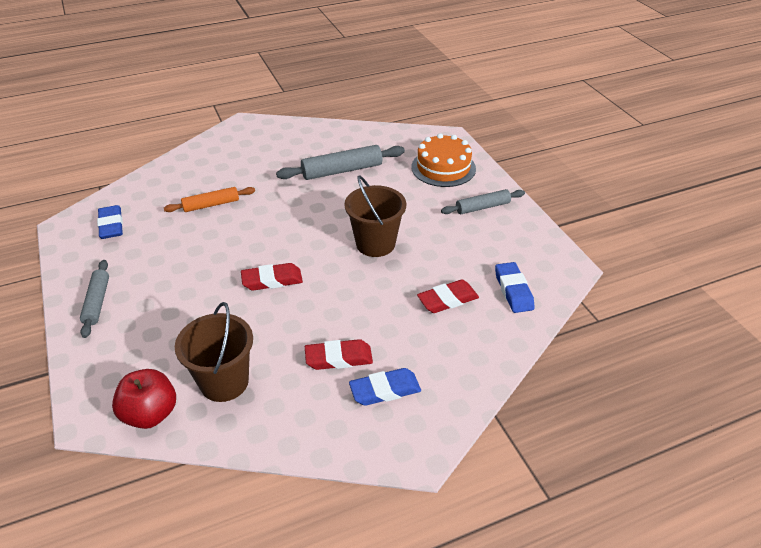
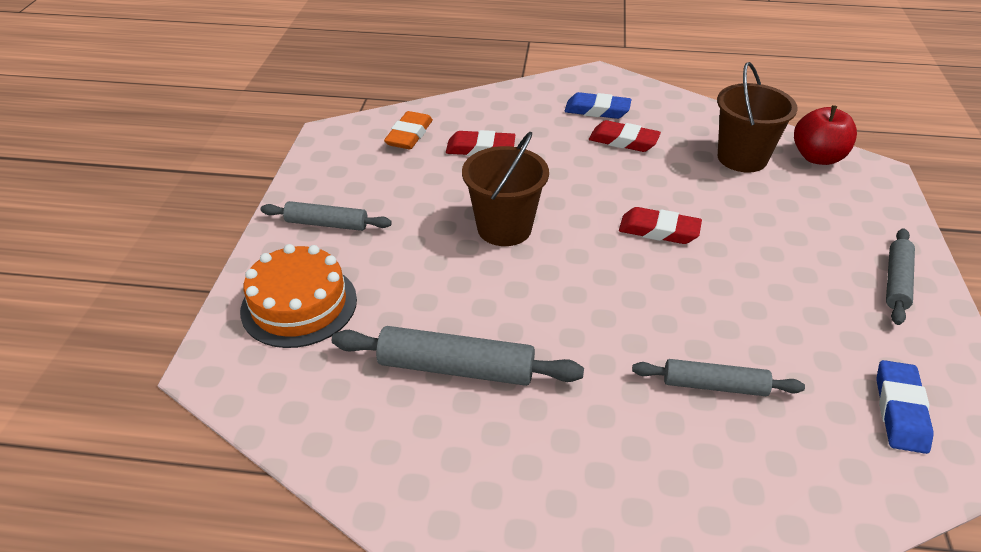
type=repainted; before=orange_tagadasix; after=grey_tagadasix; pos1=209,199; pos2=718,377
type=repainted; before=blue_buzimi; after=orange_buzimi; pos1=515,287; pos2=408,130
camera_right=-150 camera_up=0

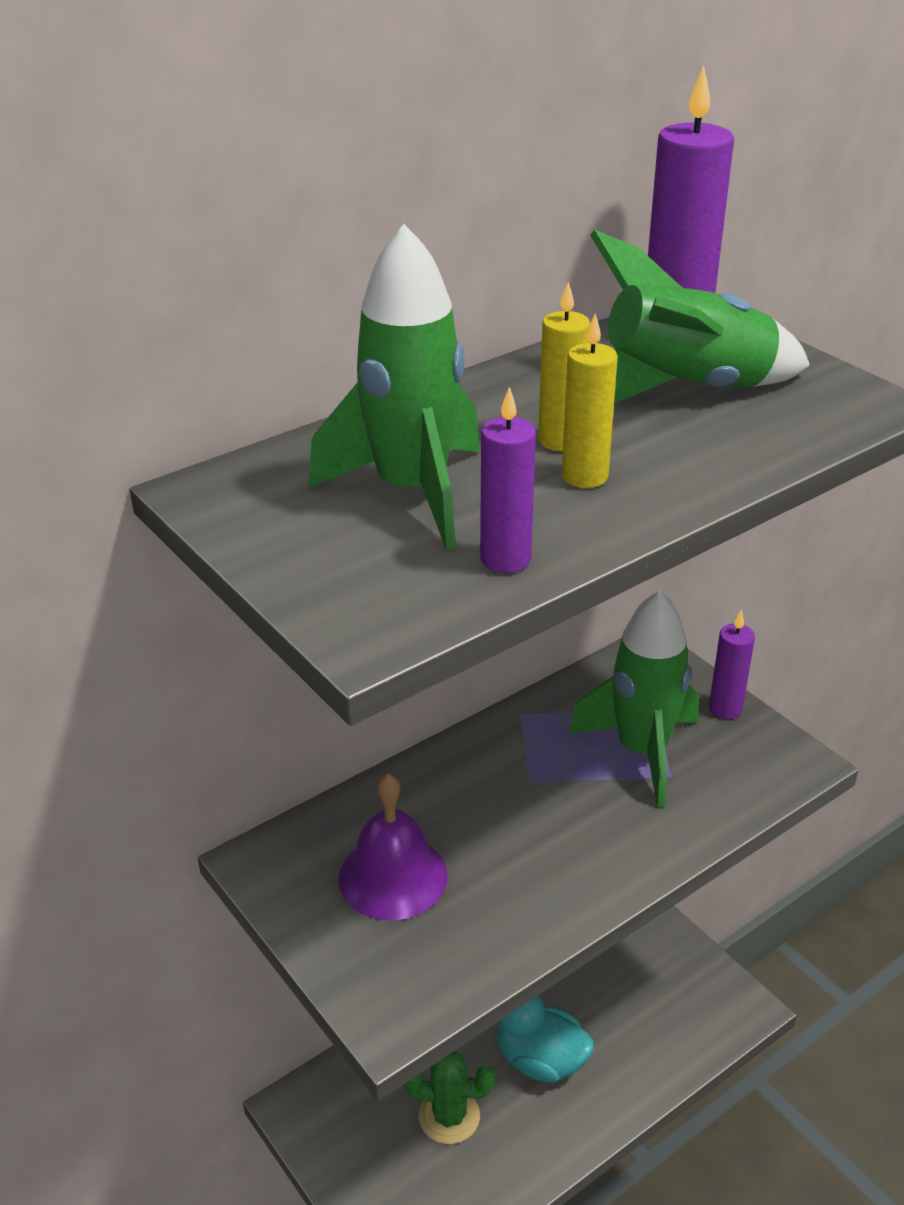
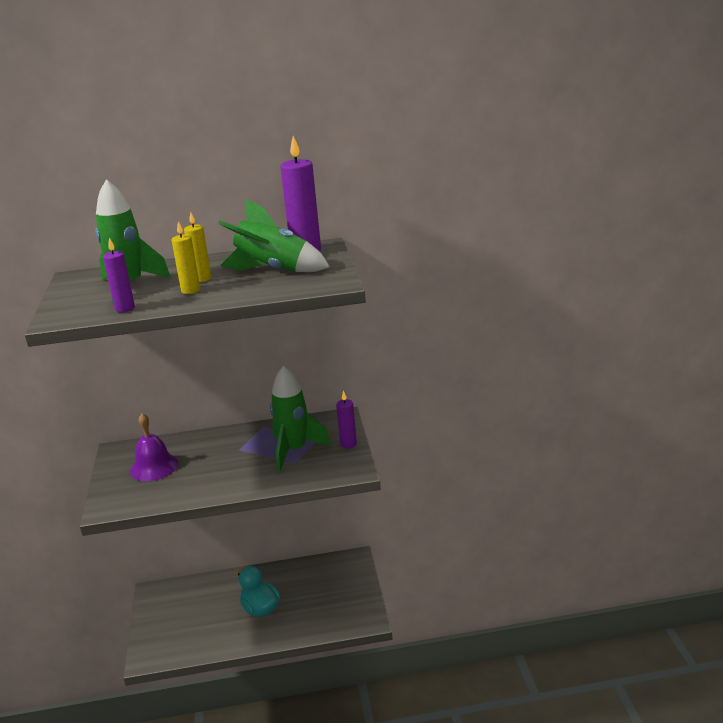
type=gone; before=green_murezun; pos1=449,1097
camera_right=30 camera_up=-10

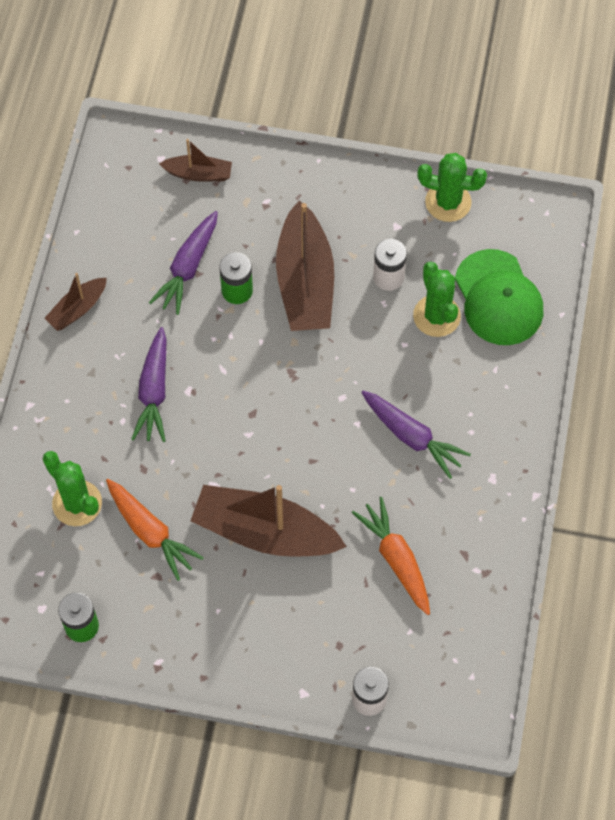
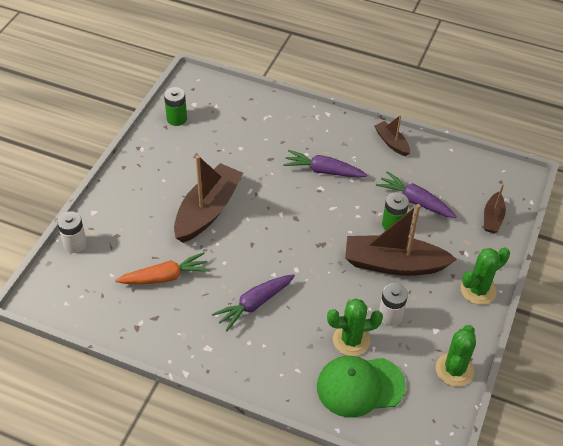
type=gone; before=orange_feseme; pos1=155,530
type=shifted; before=green_murezun; pos1=72,488; pos2=485,276
camera_right=100 camera_up=-15

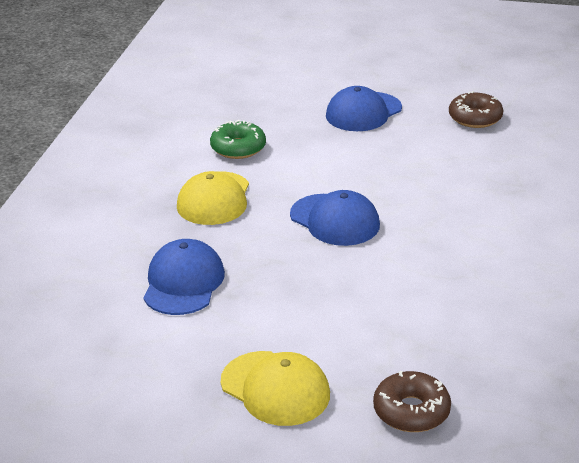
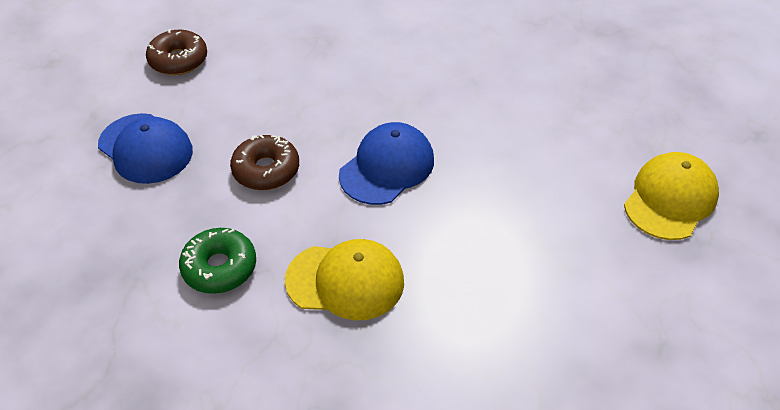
type=gone; before=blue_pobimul; pos1=184,277
type=shifted; before=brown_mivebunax; pos1=412,401; pos2=264,162
camera_right=-95 camera_up=15

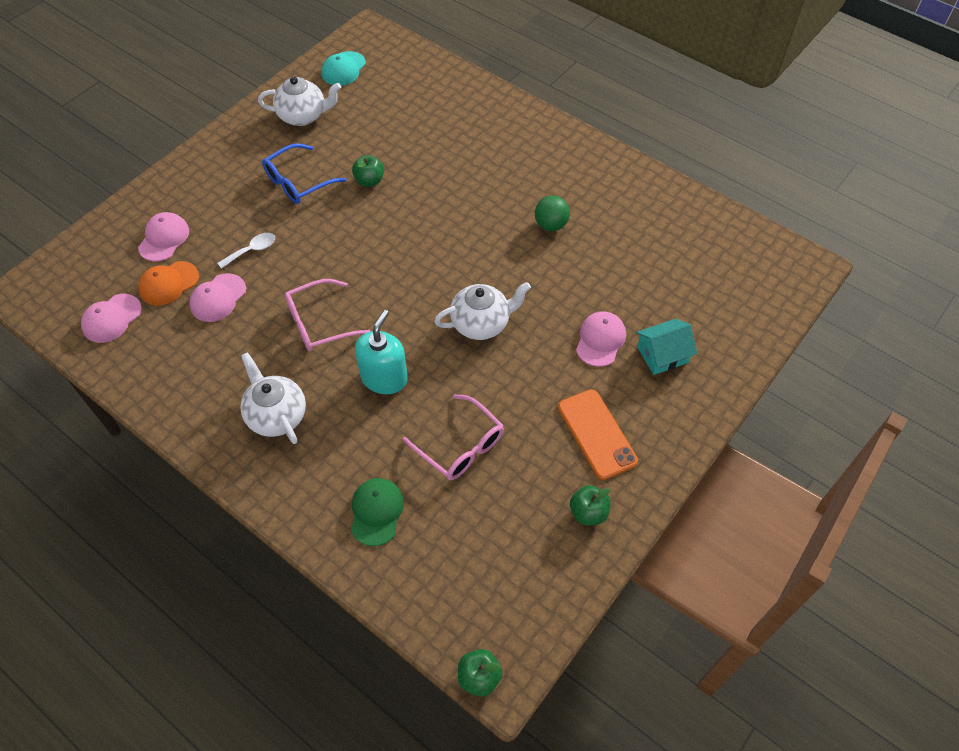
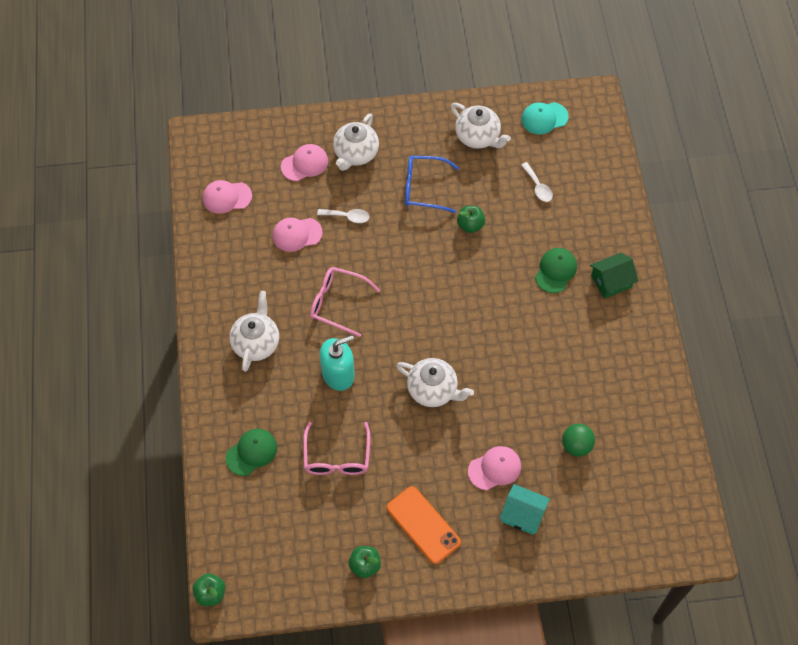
type=gone; before=orange_pobimul; pos1=168,283
type=new; after=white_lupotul; pos2=356,142
type=new; after=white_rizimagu; pos2=537,182
type=new; after=green_pobimul; pos2=556,270
type=new; after=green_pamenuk; pos2=614,275
type=shifted; before=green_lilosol; pos1=552,213; pos2=578,440
type=rotated; before=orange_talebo; pos1=598,434; pos2=424,525; turn=-60
camera_right=45 camera_up=5

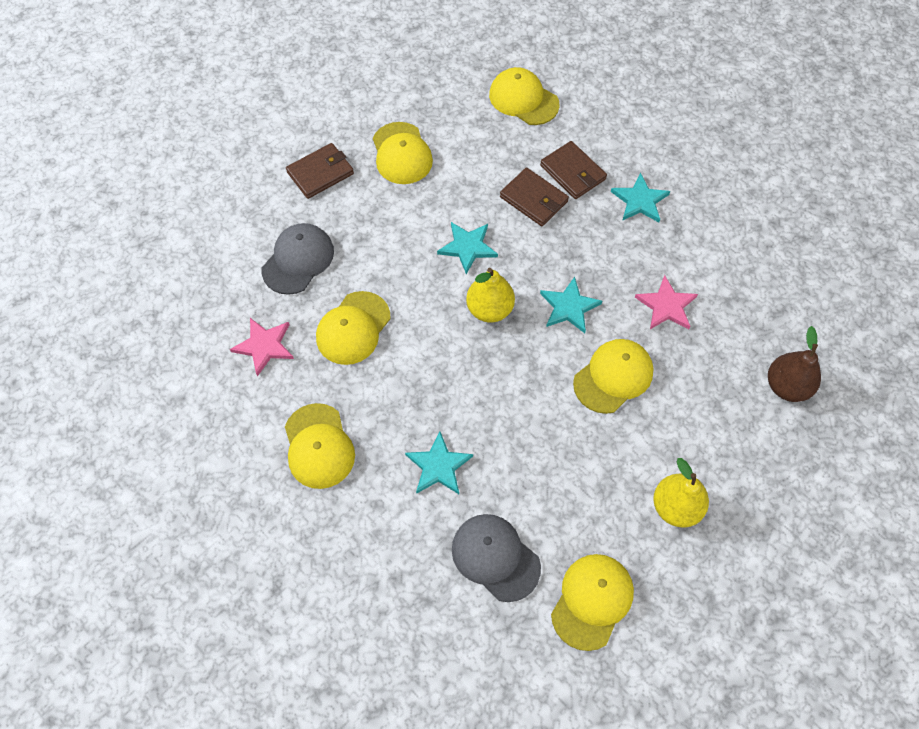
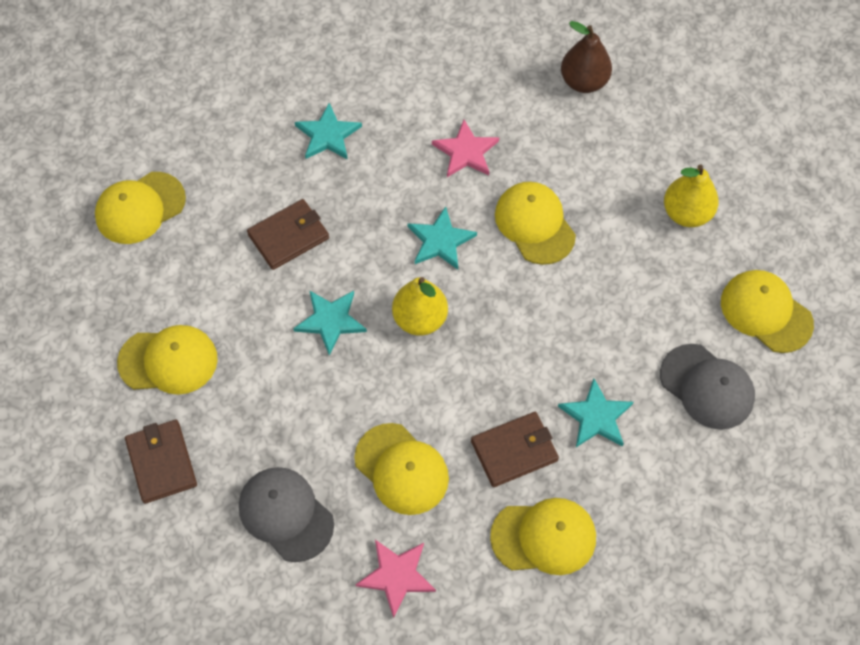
type=shifted; before=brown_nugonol; pos1=573,170; pos2=515,449
type=rotated; before=grey_pobimul; pos1=496,558; pos2=707,387; turn=-105
camera_right=-75 camera_up=0

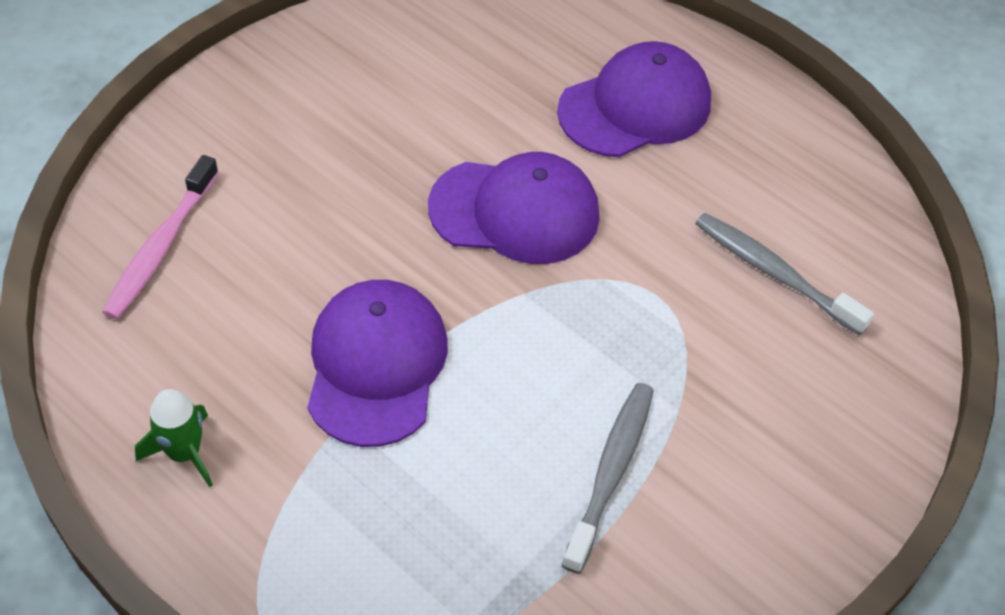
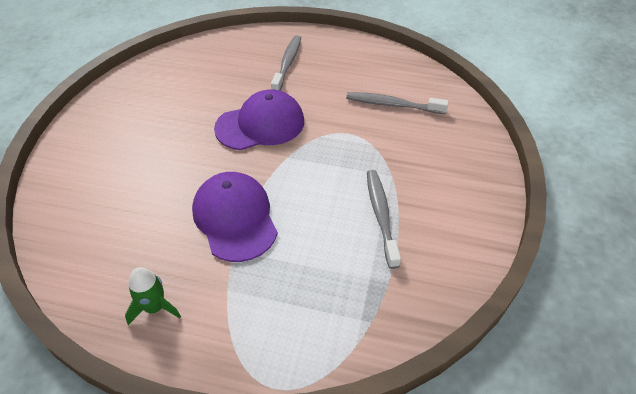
type=gone; before=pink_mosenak; pos1=160,237
type=swapped; before=purple_pobimul; after=grey_mosenak; pos1=634,99; pos2=286,62
camera_right=-25 camera_up=-5

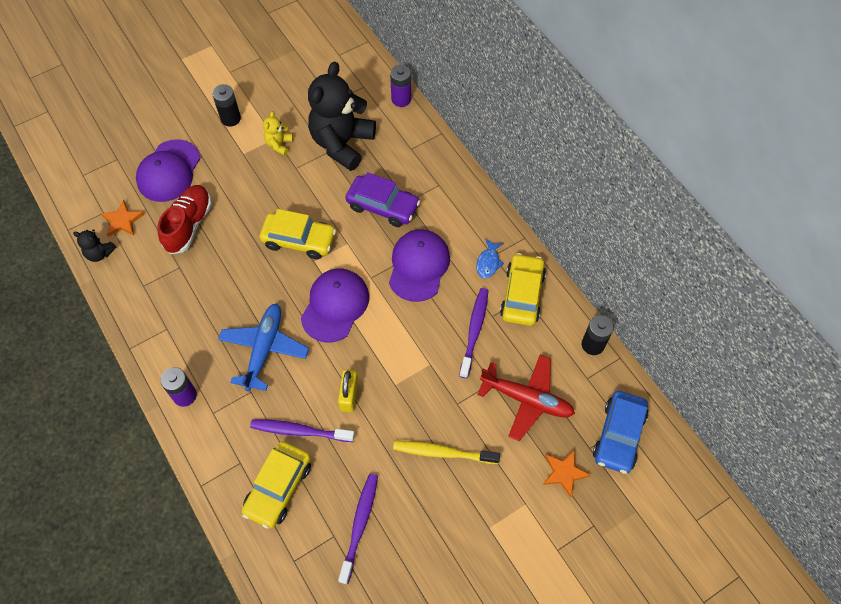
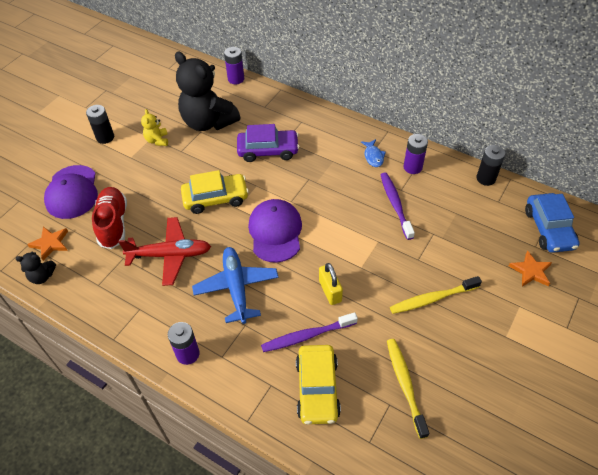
type=gone; before=purple_pobimul; pos1=419,265
type=shifted; before=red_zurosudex; pos1=526,398; pos2=165,251
type=swapped; before=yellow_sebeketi; after=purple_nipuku; pos1=523,289; pos2=415,154
type=repainted; before=purple_mosenak; after=yellow_mosenak; pos1=358,529; pos2=408,389
type=rotated; before=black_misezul; pos1=342,116; pos2=208,91; turn=-45
camera_right=-25 camera_up=-10

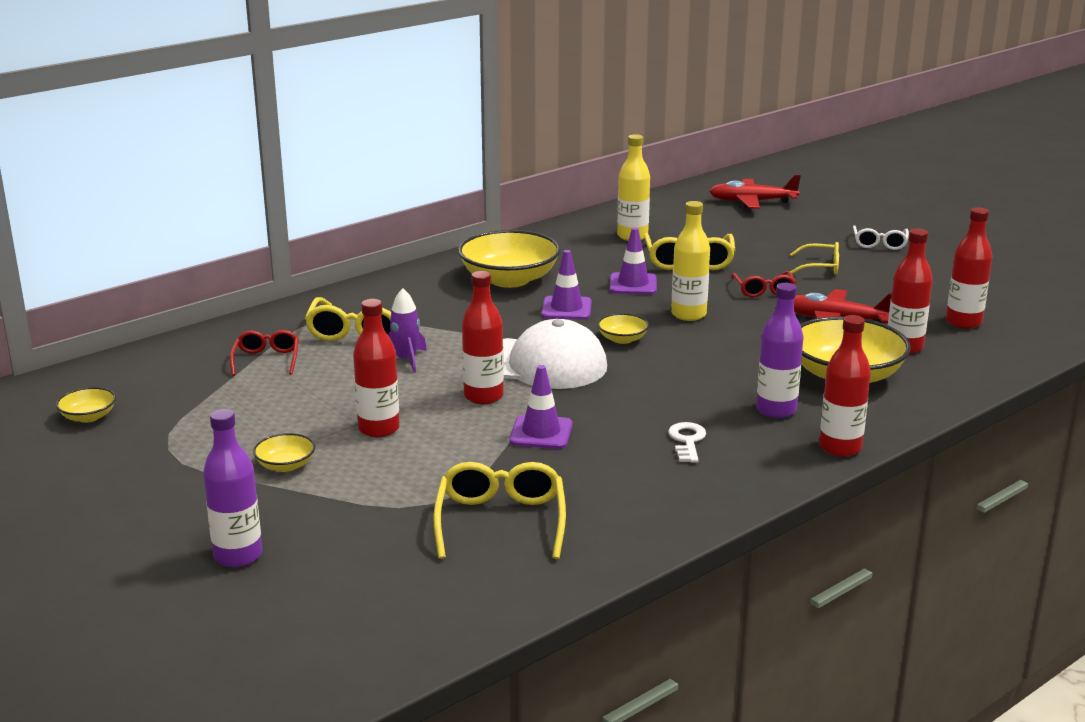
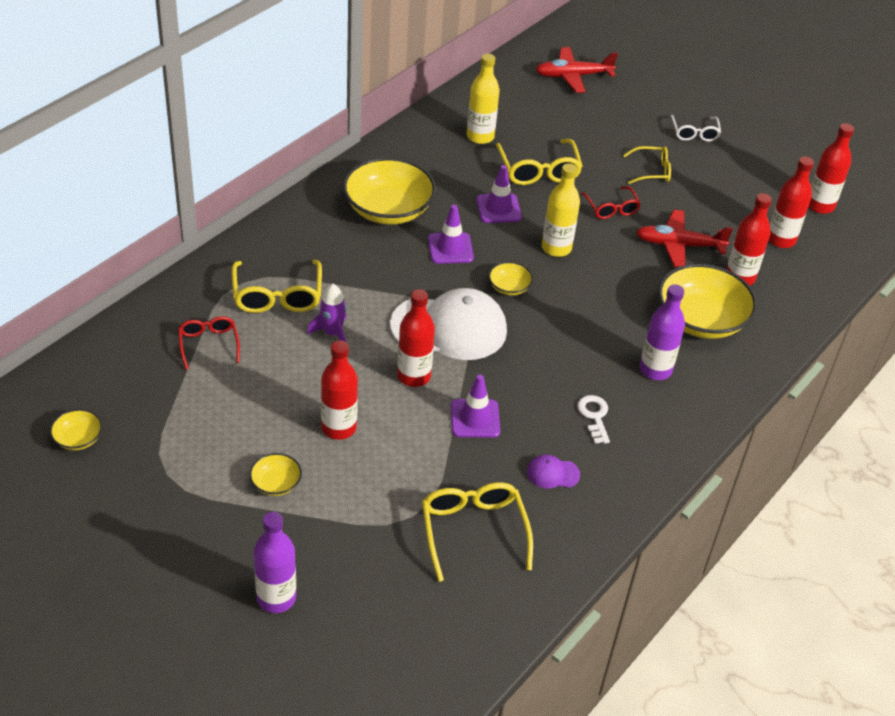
type=new; after=purple_pobimul; pos2=553,471
type=shifted; before=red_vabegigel; pos1=845,386; pos2=831,168
camera_right=-15 camera_up=20

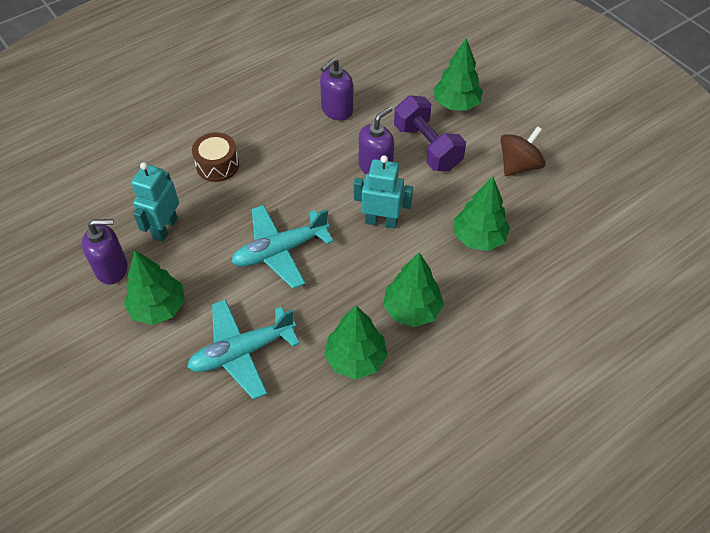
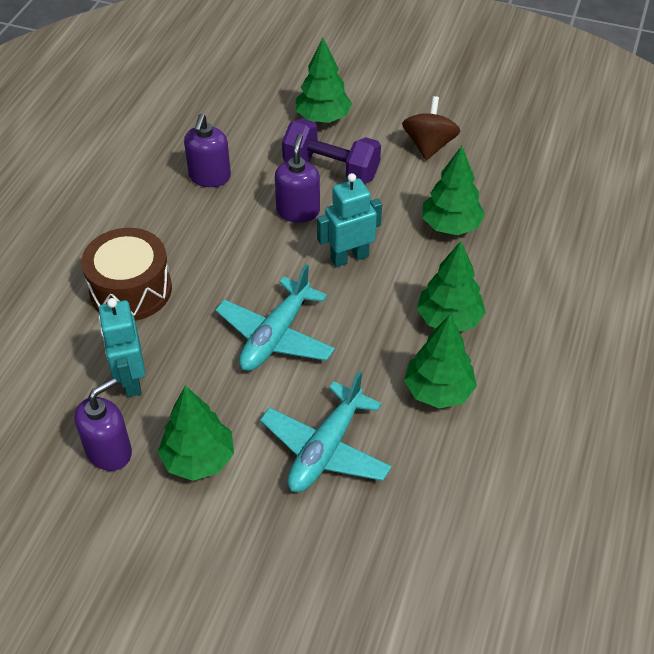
type=scaled; before=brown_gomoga; pos1=215,157; pos2=126,274; scale=1.5
camera_right=-35 camera_up=-5

